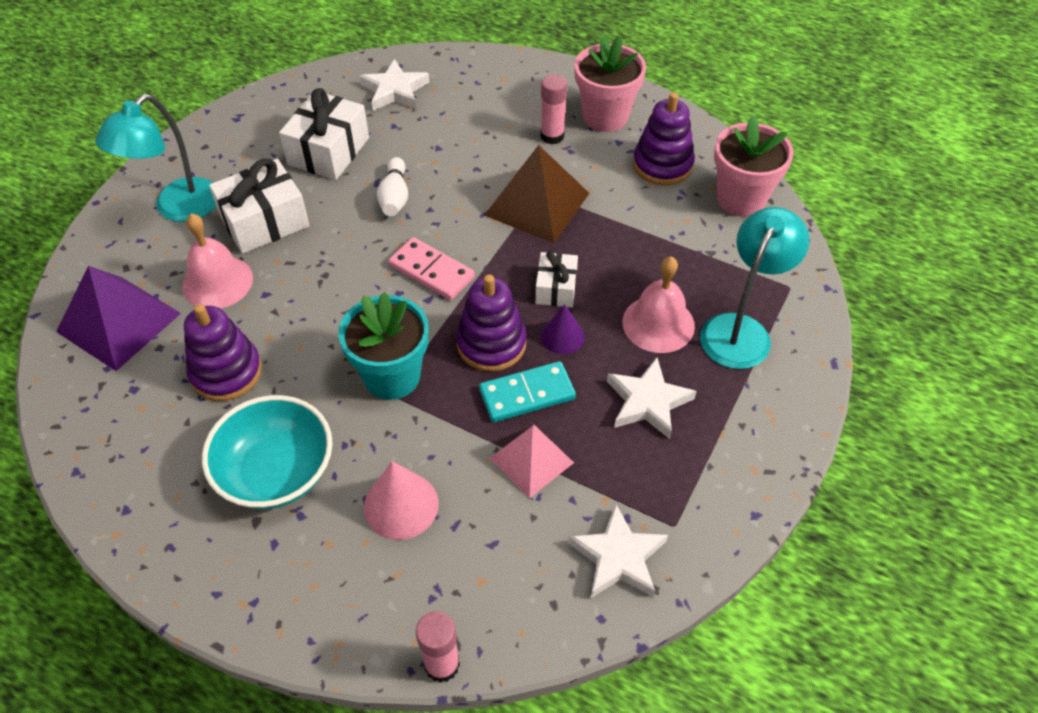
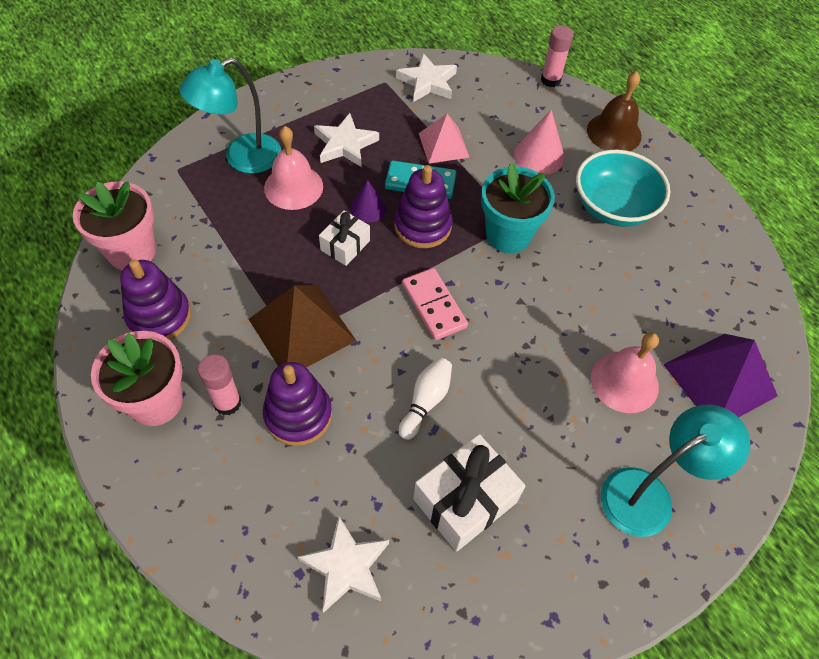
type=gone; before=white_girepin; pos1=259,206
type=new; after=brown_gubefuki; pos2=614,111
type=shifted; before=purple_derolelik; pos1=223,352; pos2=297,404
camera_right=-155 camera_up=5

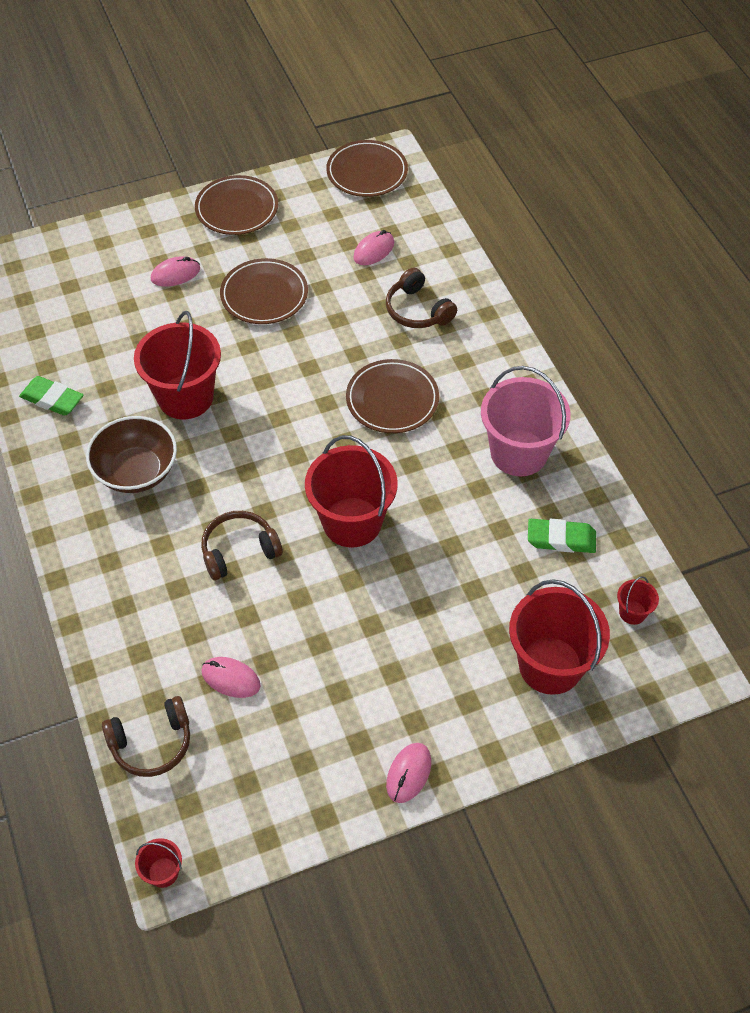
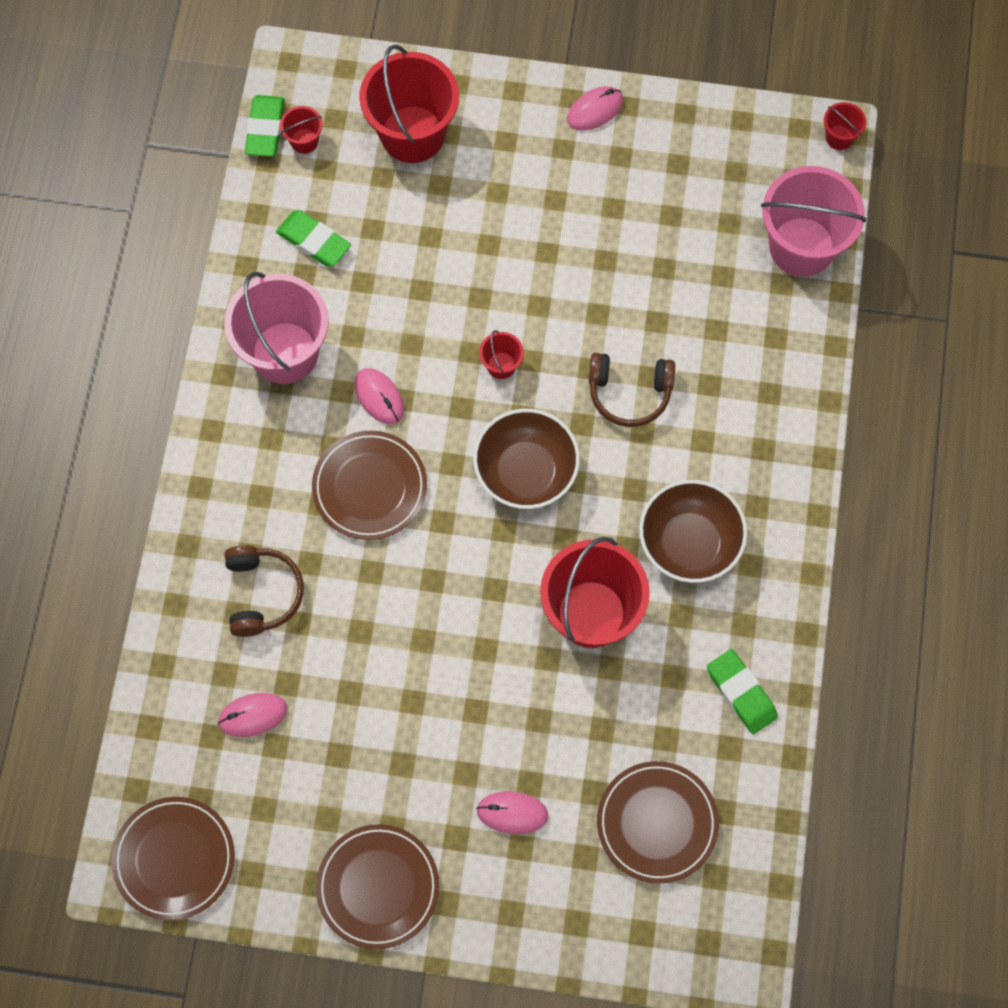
type=new; after=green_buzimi; pos2=265,126
type=new; after=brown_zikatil; pos2=526,459
type=shifted; before=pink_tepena; pos1=231,677; pos2=379,396
type=shifted; before=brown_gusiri; pos1=264,291; pos2=658,822
type=swapped; before=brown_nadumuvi; after=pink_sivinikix; pos1=146,736; pos2=813,221
type=scaled; before=red_sivinikix; pos1=351,491; pos2=501,354; scale=0.43
camera_right=-150 camera_up=15

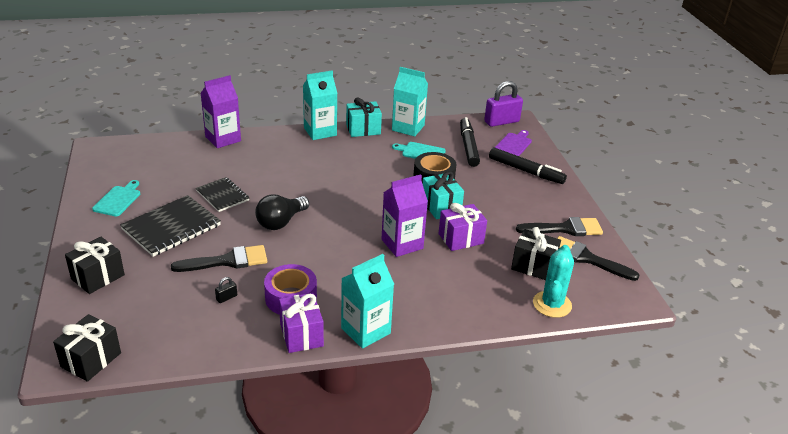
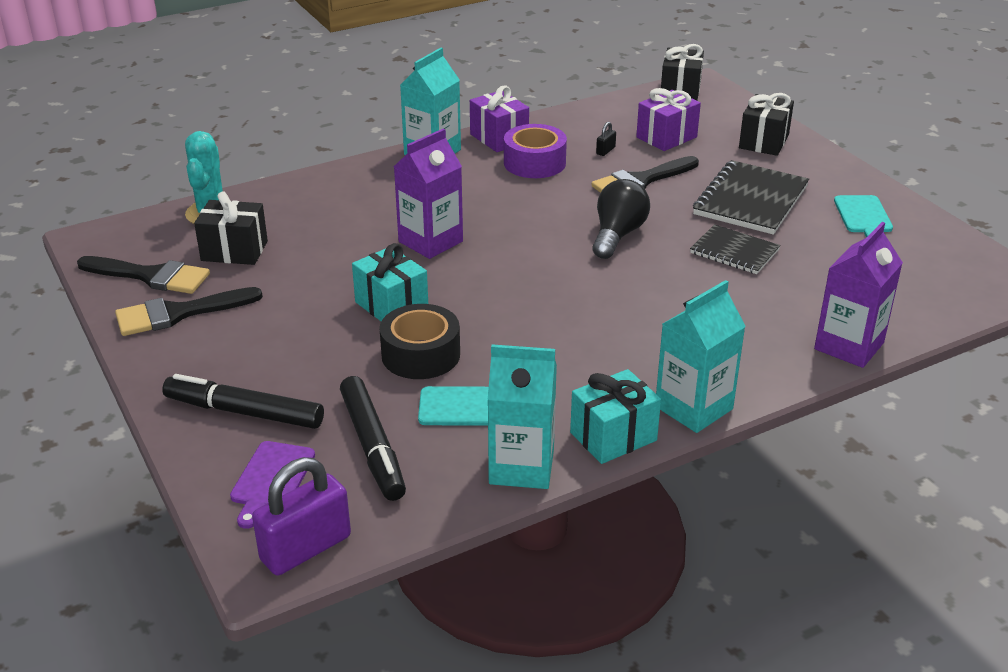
type=shifted; before=purple_girepin; pos1=463,227; pos2=668,119
camera_right=165 camera_up=0

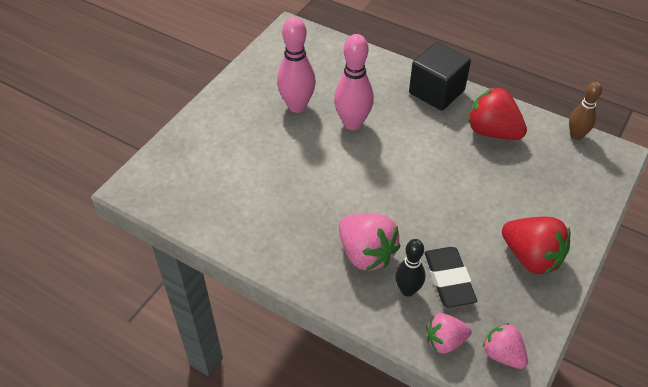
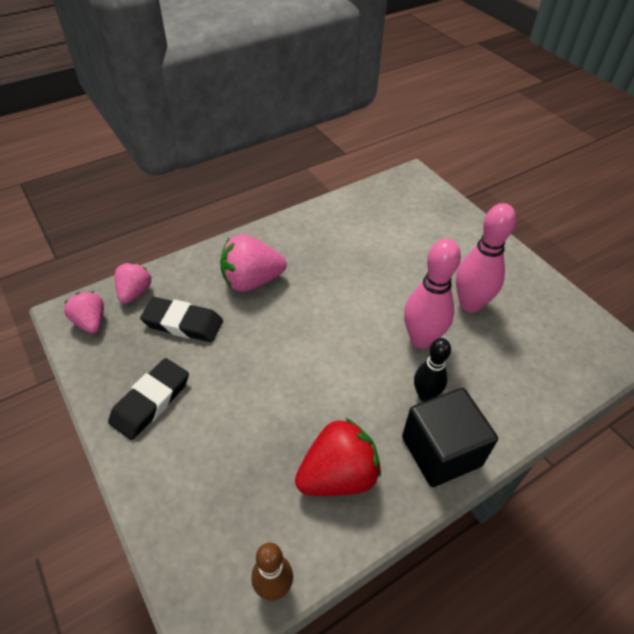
type=shifted; before=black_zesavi; pos1=410,268; pos2=432,369
type=swapped; before=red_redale; after=black_buzimi; pos1=536,246; pos2=148,399
type=rotated; before=pink_redale; pos1=505,346; pos2=84,312; turn=-105
camera_right=115 camera_up=0

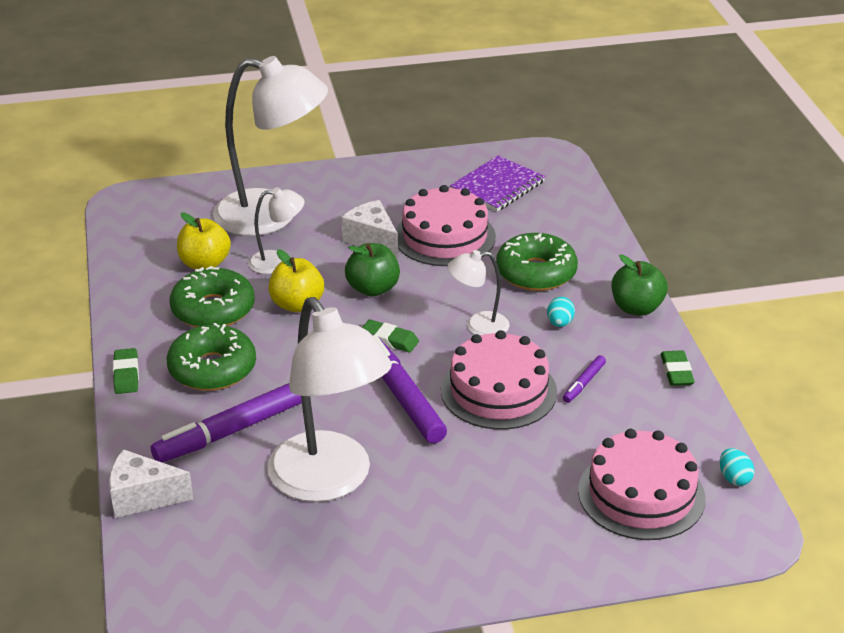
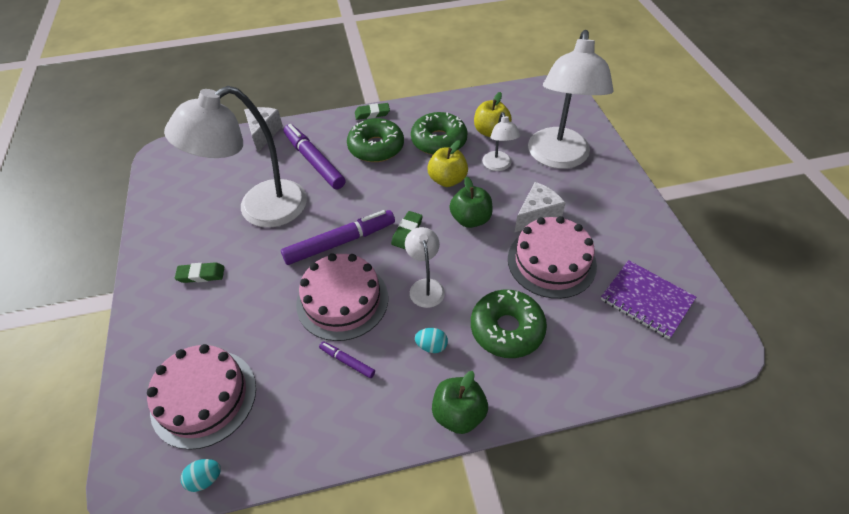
type=shifted; before=green_buzimi; pos1=678,368; pos2=199,272
camera_right=90 camera_up=15

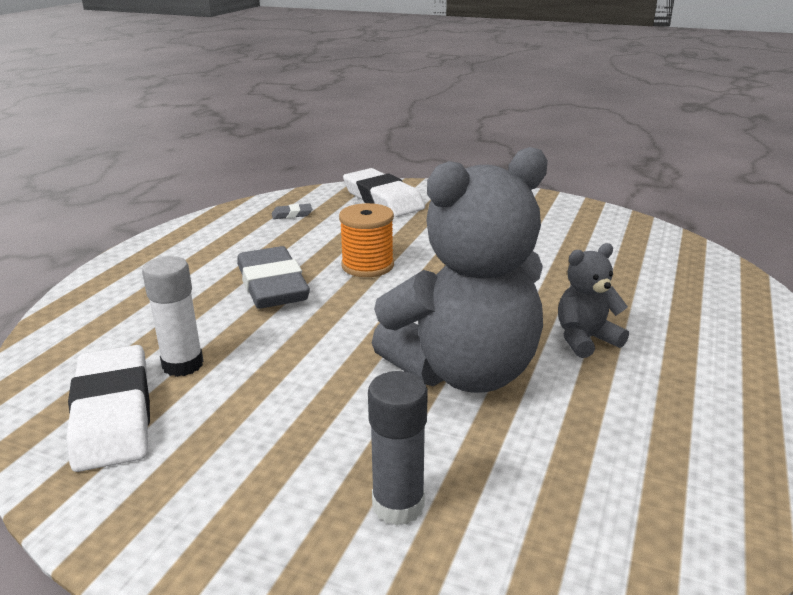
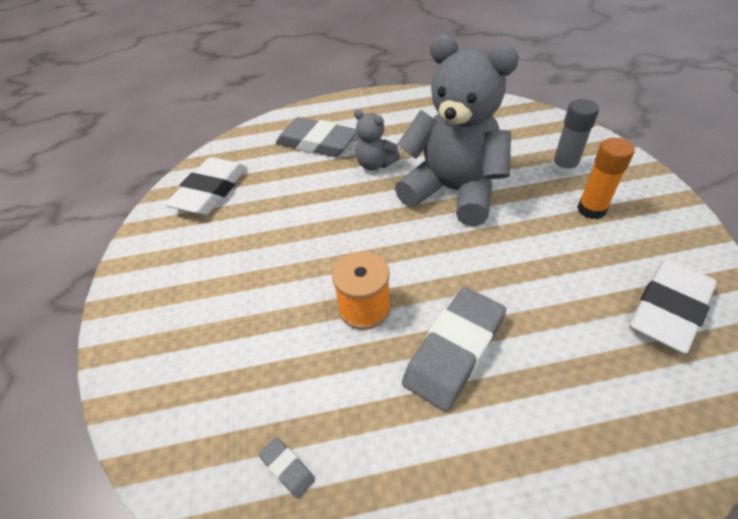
type=gone; before=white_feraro; pos1=172,316
type=new; after=grey_buzimi; pos2=316,137
type=new; after=orange_feraro; pos2=606,178
type=shifted; before=white_buzimi; pos1=384,192; pos2=206,186
camera_right=-120 camera_up=20

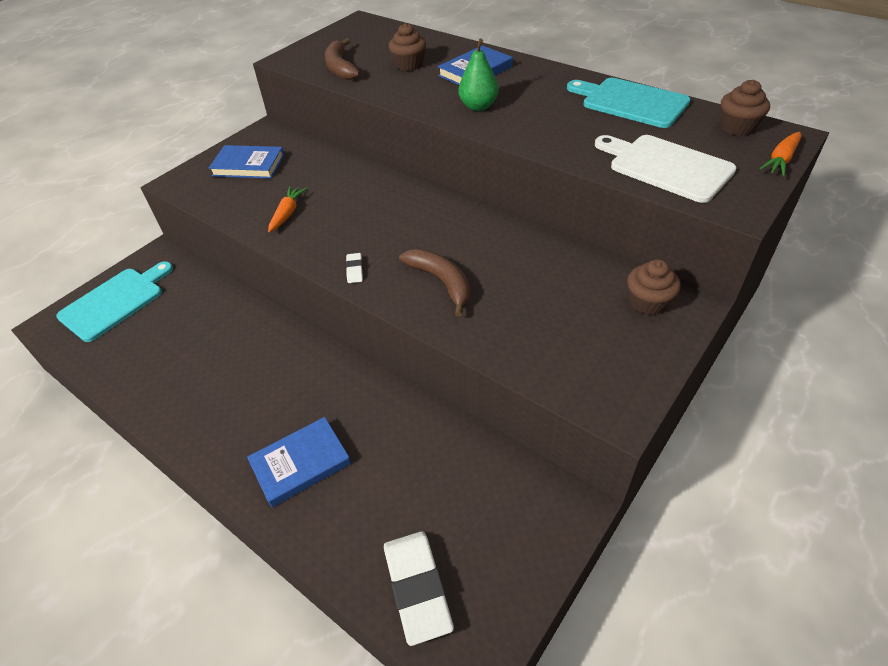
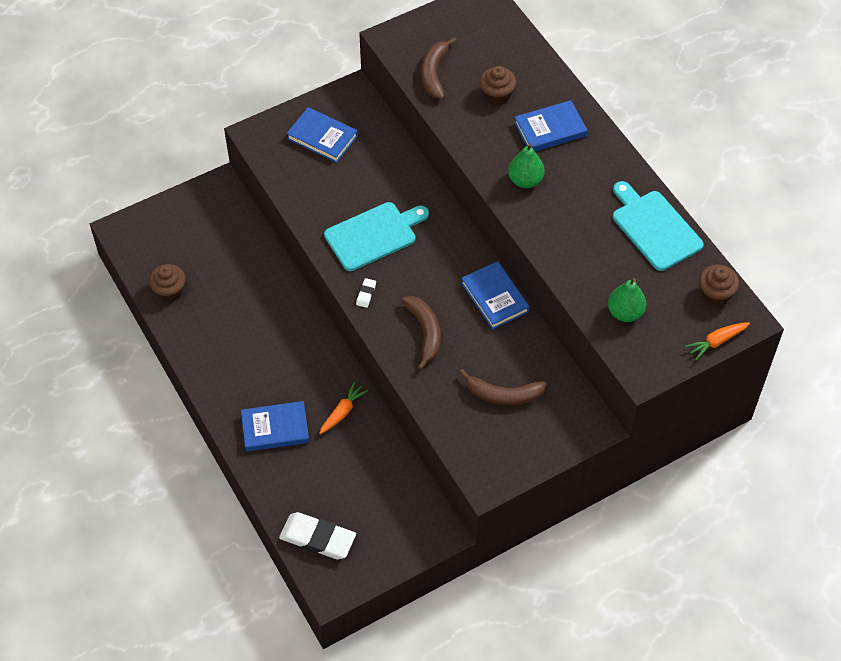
type=new; after=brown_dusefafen; pos2=502,387
type=new; after=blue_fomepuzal; pos2=495,295
type=shifted; before=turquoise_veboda; pos1=114,301; pos2=376,236
type=shifted; before=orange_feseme; pos1=287,209; pos2=343,408
type=shifted; before=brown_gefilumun; pos1=654,287; pos2=167,282
type=swapped; before=white_veboda; after=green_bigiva; pos1=665,169; pos2=627,300
type=rotated; before=white_buzimi; pos1=419,588; pos2=317,535; turn=-75
camera_right=20 camera_up=10

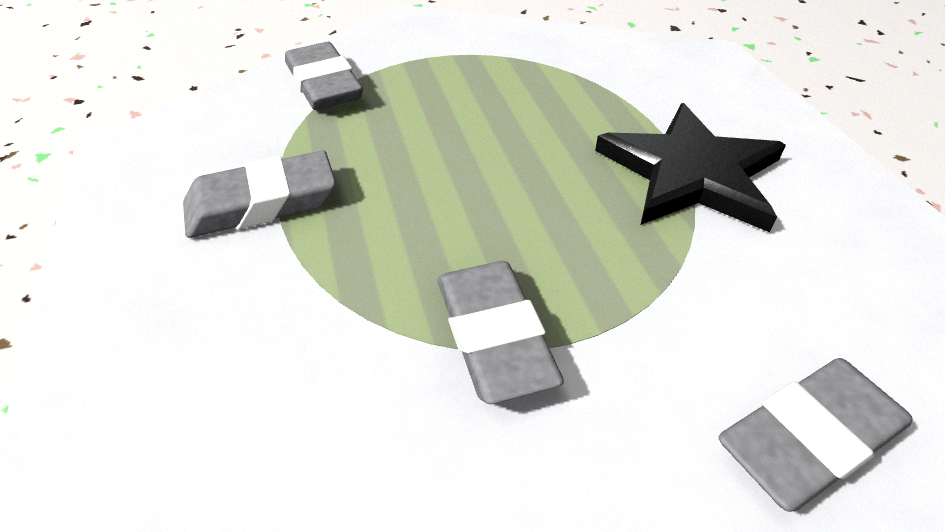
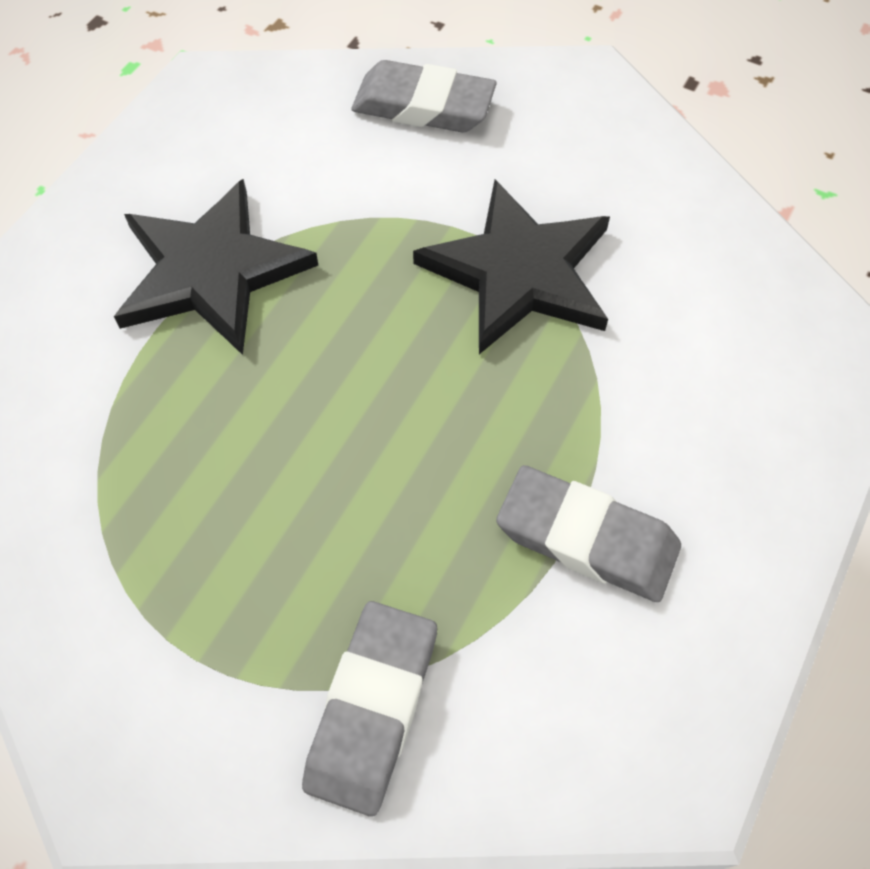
type=swapped; before=grey_buzimi; after=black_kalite; pos1=500,332; pos2=511,267
camera_right=-135 camera_up=15

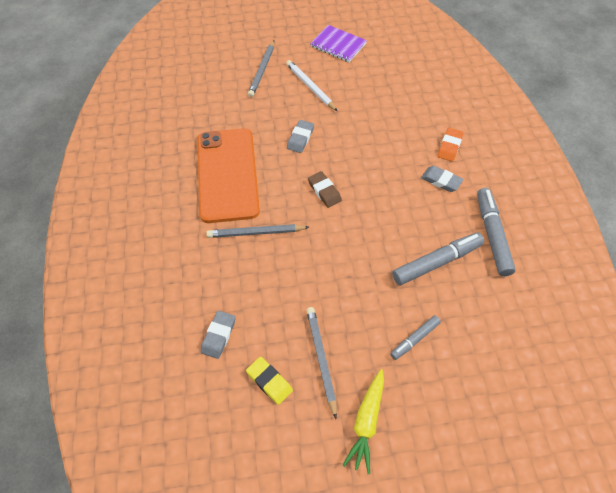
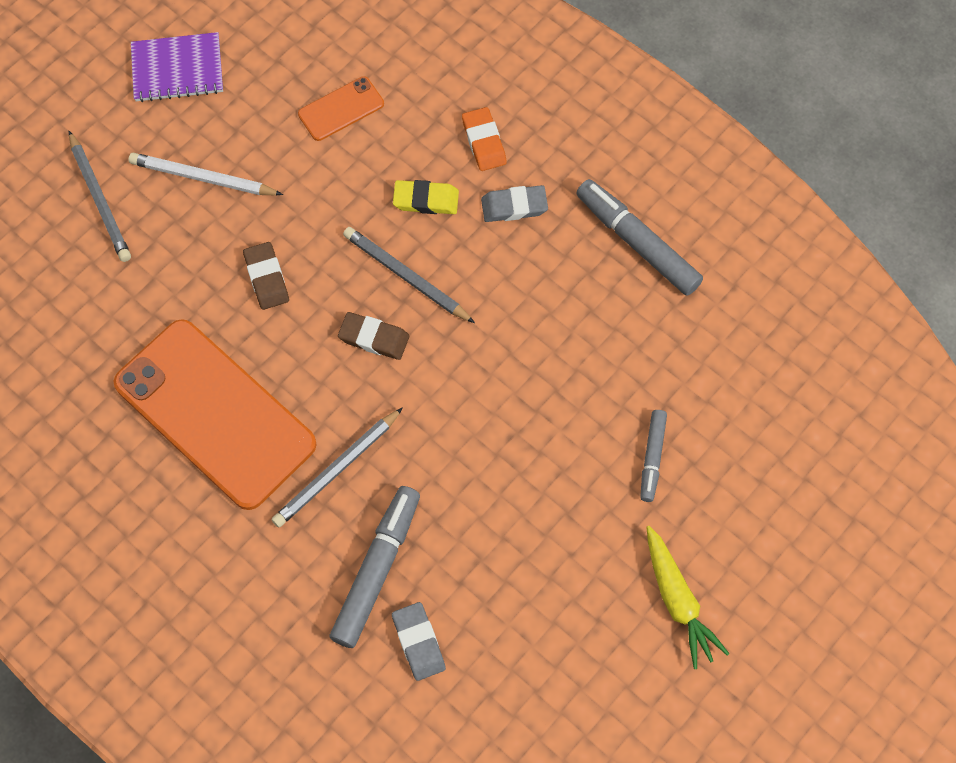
type=new; after=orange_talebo; pos2=341,108
type=shifted; before=yellow_buzimi; pos1=269,381; pos2=426,197
type=shifted; before=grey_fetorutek; pos1=321,363; pos2=409,275
type=shifted; before=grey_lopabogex; pos1=438,259; pos2=375,567
type=repainted; before=grey_buzimi; after=brown_buzimi; pos1=300,136; pos2=266,276
camera_right=-40 camera_up=10

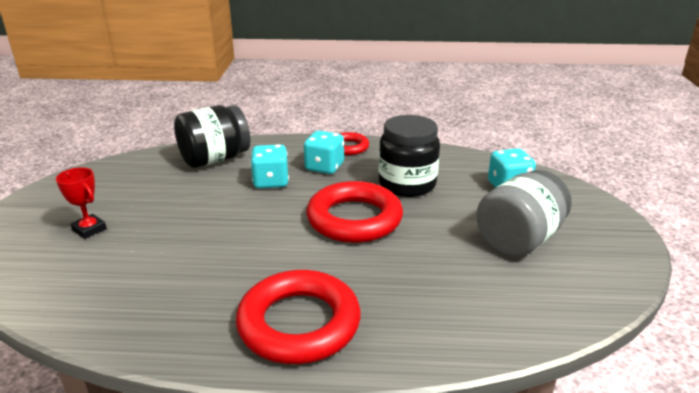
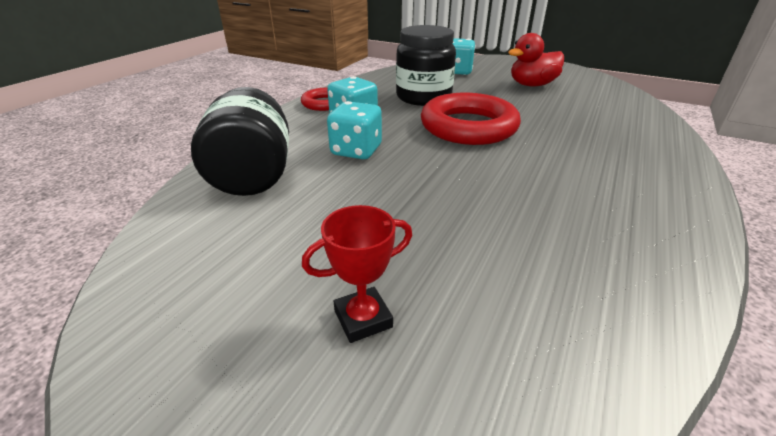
type=gone; before=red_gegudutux; pos1=298,317
type=swapped; before=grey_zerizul; after=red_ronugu; pos1=524,213; pos2=536,60
camera_right=-65 camera_up=5

